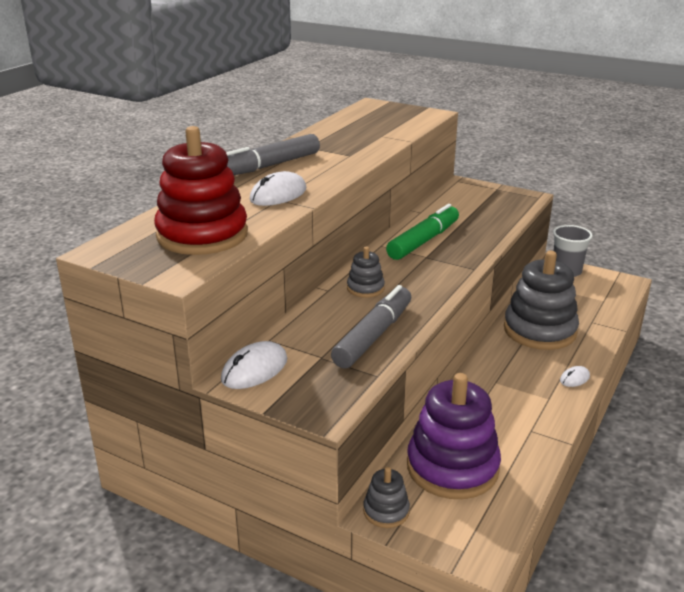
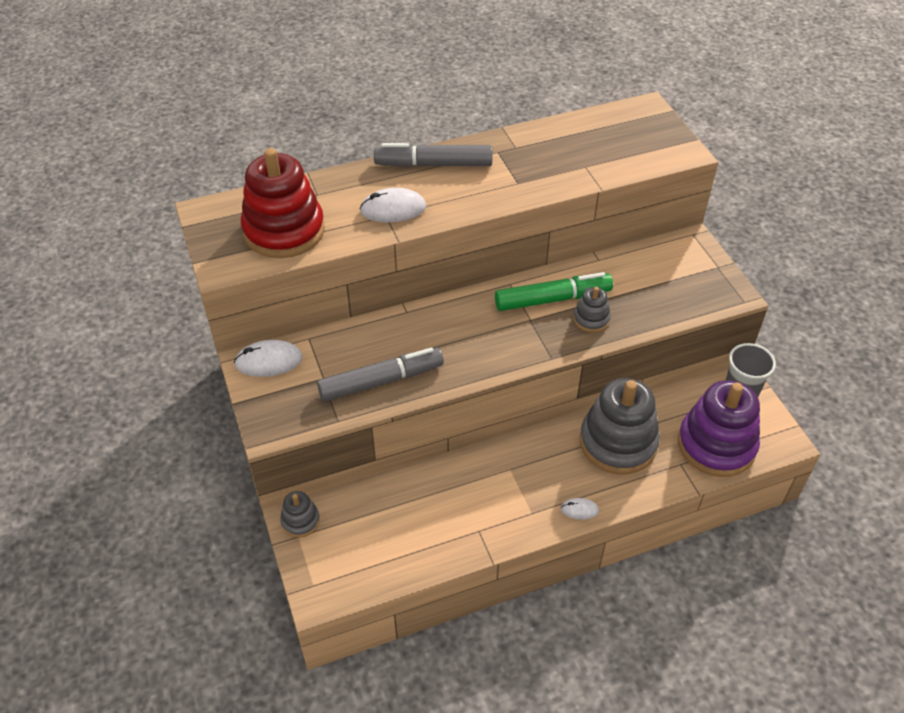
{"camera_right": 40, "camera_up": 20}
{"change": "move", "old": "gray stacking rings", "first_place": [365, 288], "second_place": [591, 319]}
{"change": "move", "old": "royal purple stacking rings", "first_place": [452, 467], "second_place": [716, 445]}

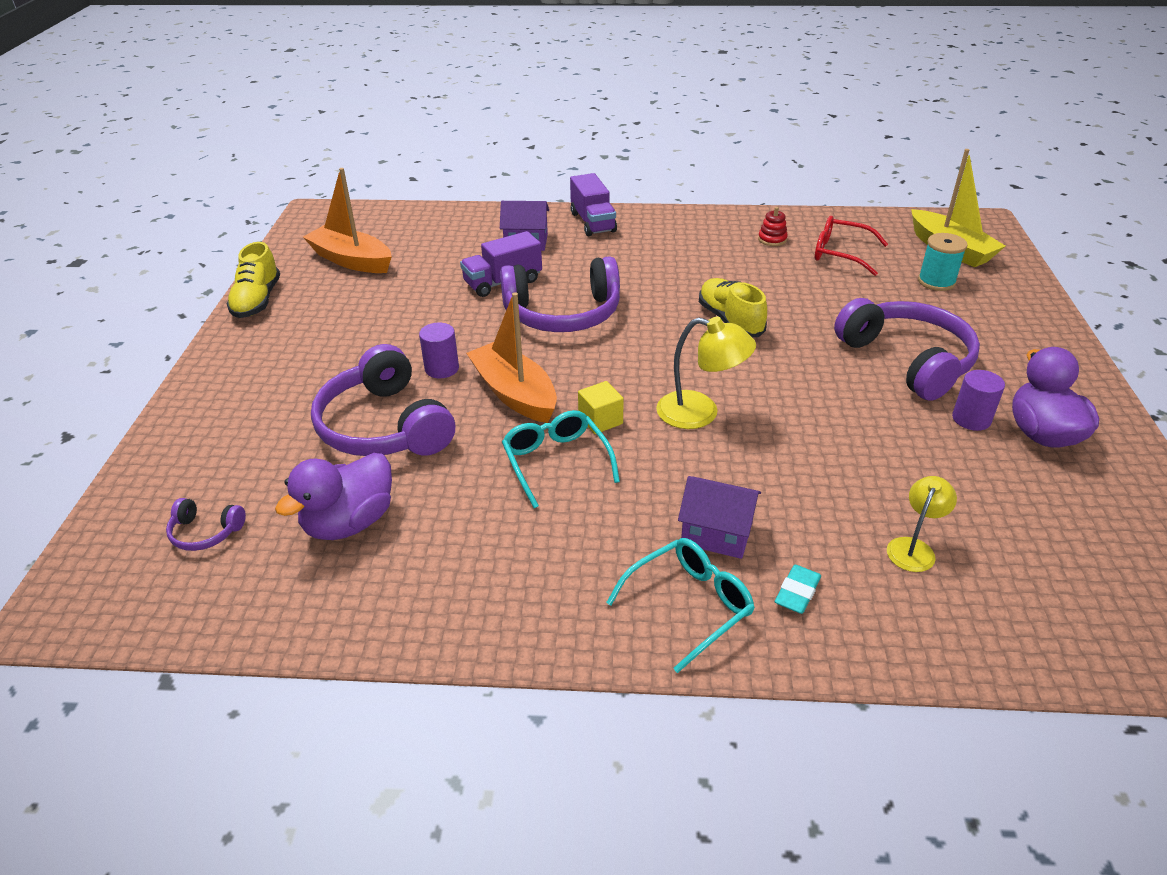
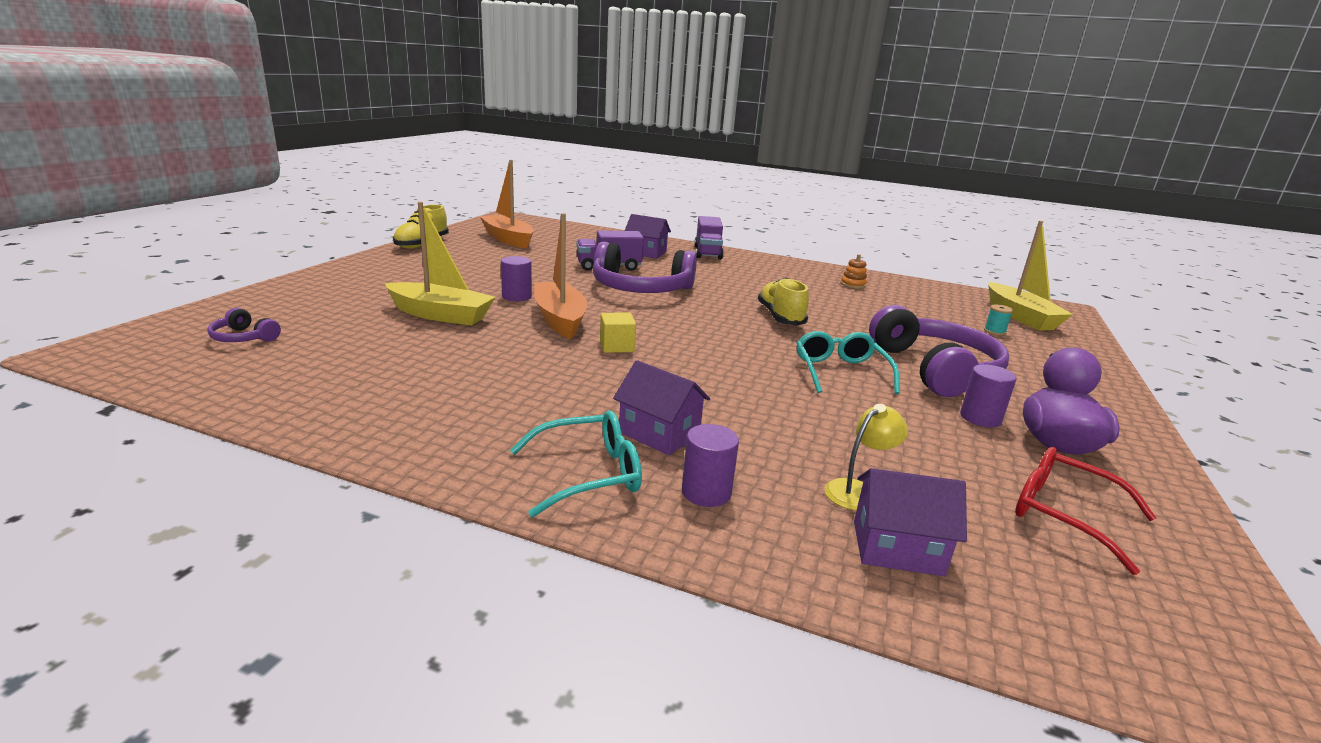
{"camera_right": 15, "camera_up": -15}
{"change": "delete", "old": "royal purple rubber duck", "first_place": [349, 522]}
{"change": "replace", "old": "royal purple over-ear headphones", "new": "golden toy boat", "first_place": [385, 426], "second_place": [440, 315]}
{"change": "move", "old": "turquoise spectacles", "first_place": [556, 462], "second_place": [840, 372]}
{"change": "delete", "old": "golden desk lamp", "first_place": [700, 413]}
{"change": "recolor", "old": "red stacking rings", "new": "orange-coloured stacking rings", "first_place": [772, 239], "second_place": [853, 284]}
{"change": "replace", "old": "turquoise pencil eraser", "new": "royal purple cylinder", "first_place": [797, 592], "second_place": [706, 492]}
{"change": "move", "old": "red spectacles", "first_place": [840, 253], "second_place": [1064, 514]}
{"change": "resize", "old": "turquoise bobbin", "first_place": [936, 282], "second_place": [994, 331], "factor": 0.59}
{"change": "insert", "new": "royal purple cottage", "second_place": [897, 548]}

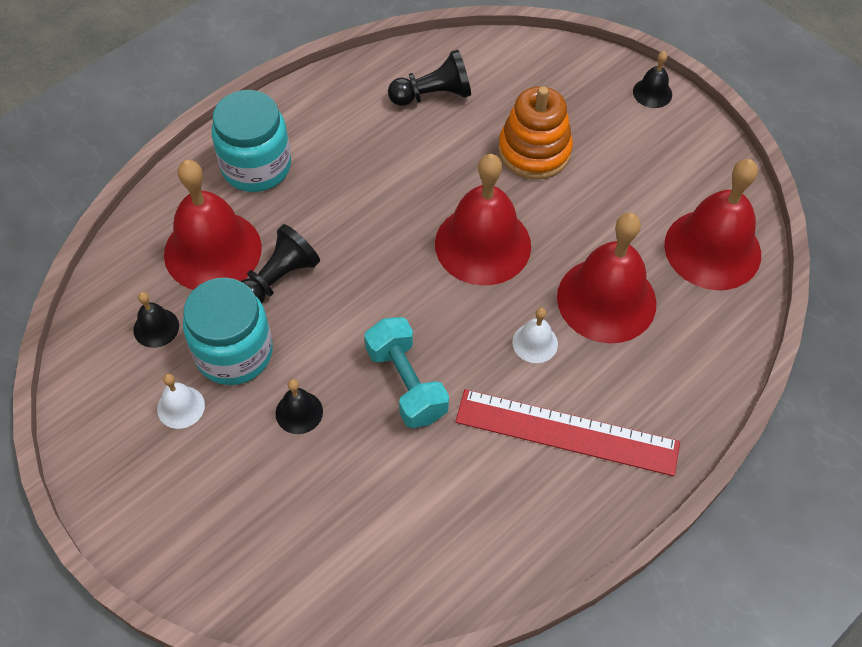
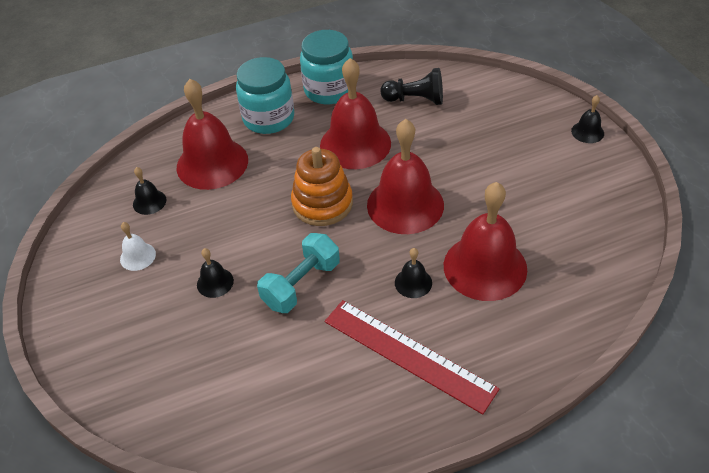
{"camera_right": 25, "camera_up": -10}
{"change": "move", "old": "turquoise preserve jar", "first_place": [234, 353], "second_place": [329, 90]}
{"change": "delete", "old": "ebony game pawn", "first_place": [278, 279]}
{"change": "rotate", "old": "turquoise free weight", "first_place": [406, 383], "second_place": [301, 284], "degrees": 45}
{"change": "move", "old": "orange-coloured stacking rings", "first_place": [534, 151], "second_place": [322, 203]}
{"change": "recolor", "old": "pure white school bell", "new": "ebony school bell", "first_place": [535, 343], "second_place": [413, 282]}
{"change": "move", "old": "red school bell", "first_place": [712, 249], "second_place": [355, 144]}

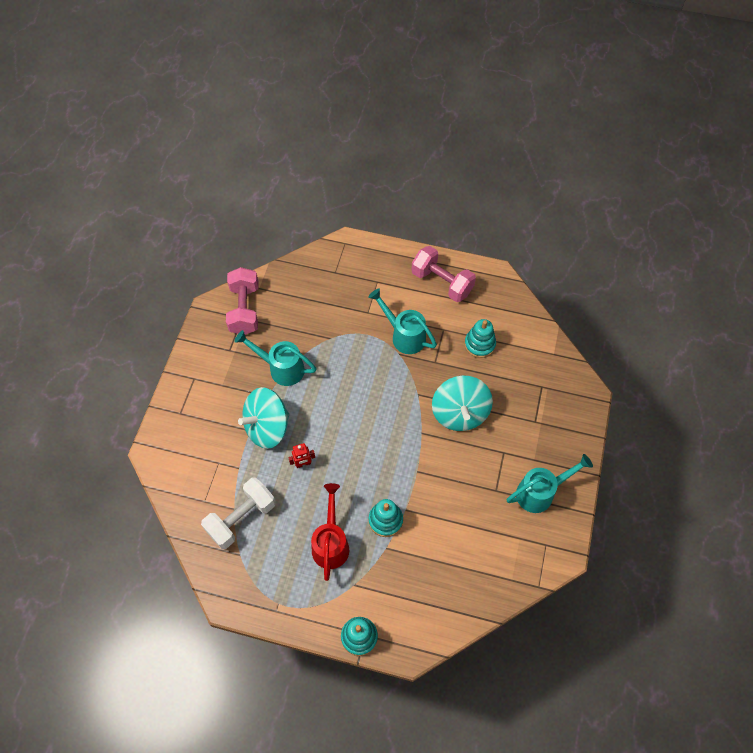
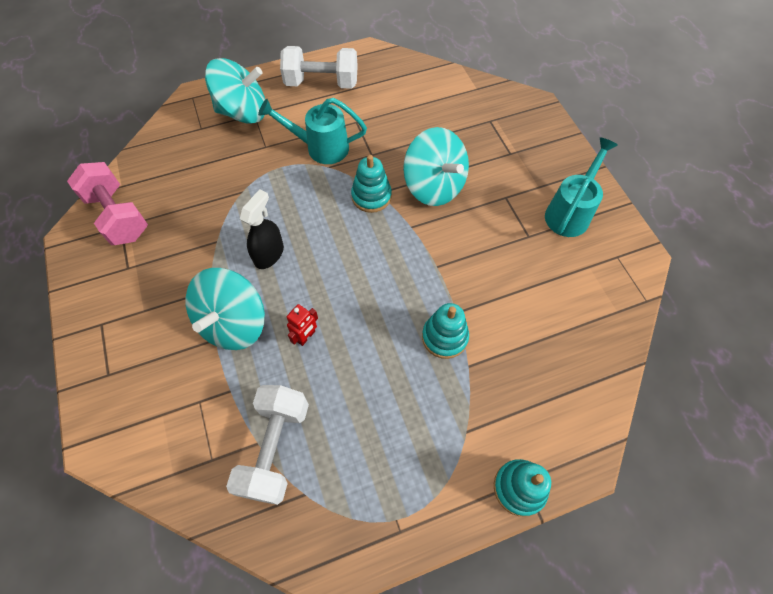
{"camera_right": -35, "camera_up": 0}
{"change": "delete", "old": "turquoise watering pot", "first_place": [281, 368]}
{"change": "delete", "old": "red watering pot", "first_place": [331, 543]}
{"change": "recolor", "old": "pink free weight", "new": "pure white free weight", "first_place": [442, 282], "second_place": [321, 83]}
{"change": "move", "old": "turquoise stacking rings", "first_place": [479, 344], "second_place": [371, 196]}
{"change": "insert", "new": "turquoise whirligig", "second_place": [243, 112]}
{"change": "insert", "new": "ebony spray bottle", "second_place": [269, 254]}

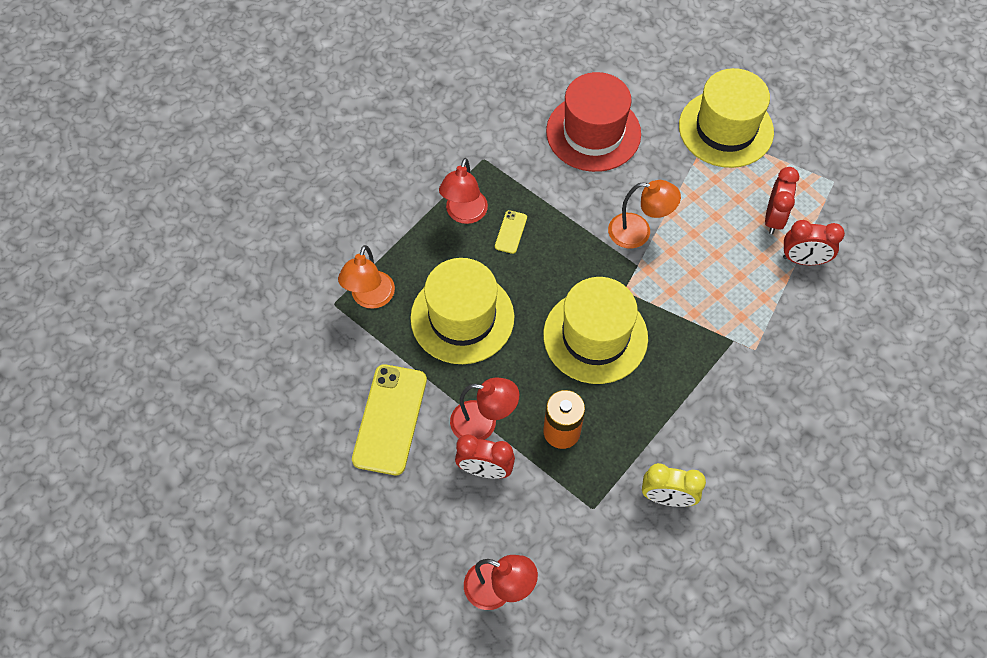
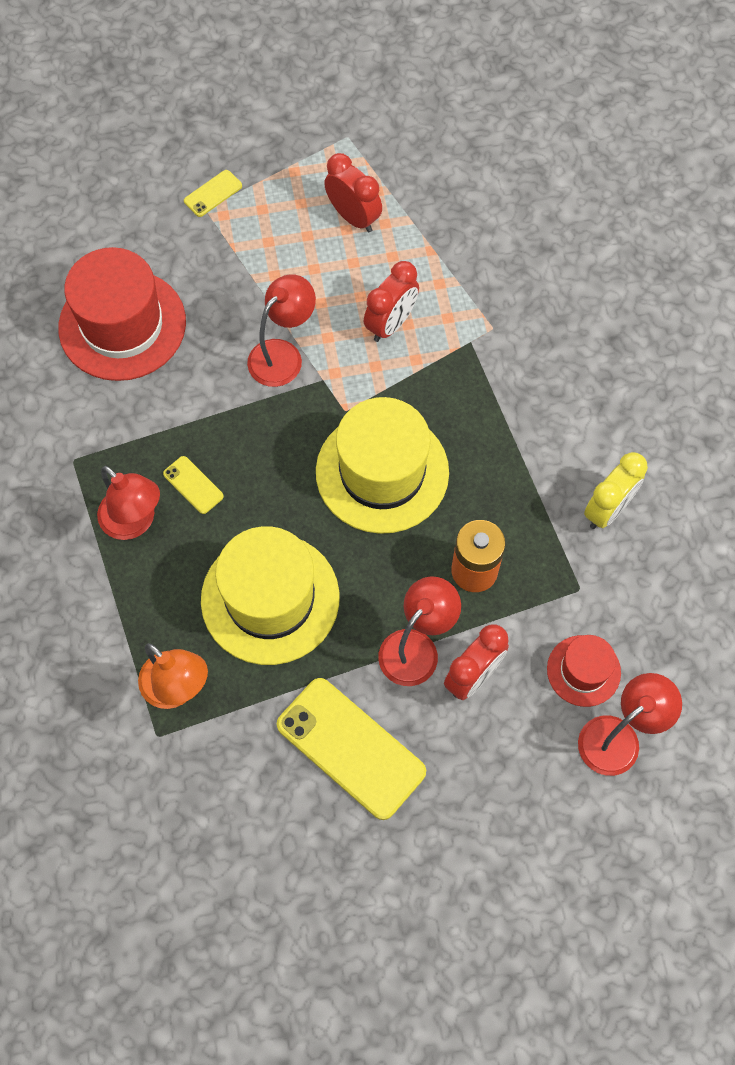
{"camera_right": -60, "camera_up": 5}
{"change": "recolor", "old": "orange-coloured desk lamp", "new": "red desk lamp", "first_place": [638, 232], "second_place": [283, 354]}
{"change": "replace", "old": "golden top hat", "new": "golden smartphone", "first_place": [726, 129], "second_place": [213, 193]}
{"change": "move", "old": "red clock", "first_place": [803, 260], "second_place": [391, 324]}
{"change": "insert", "new": "red top hat", "second_place": [583, 670]}

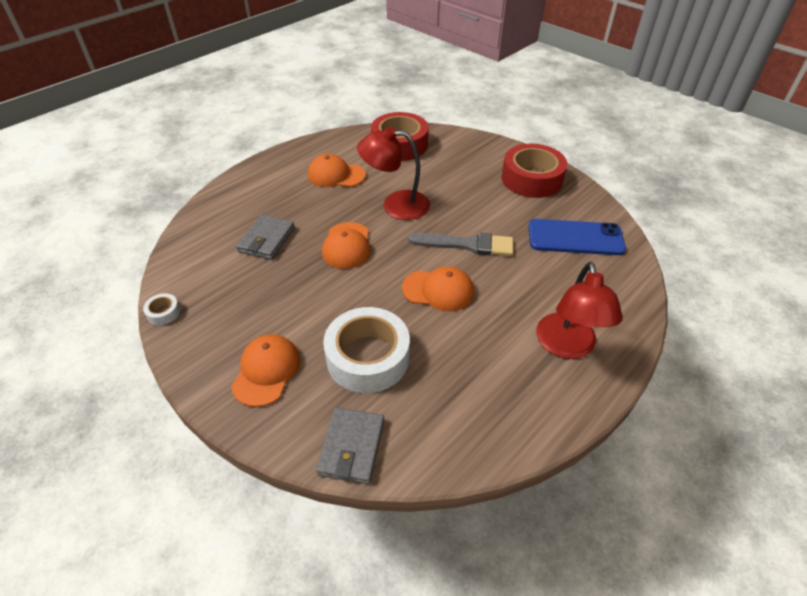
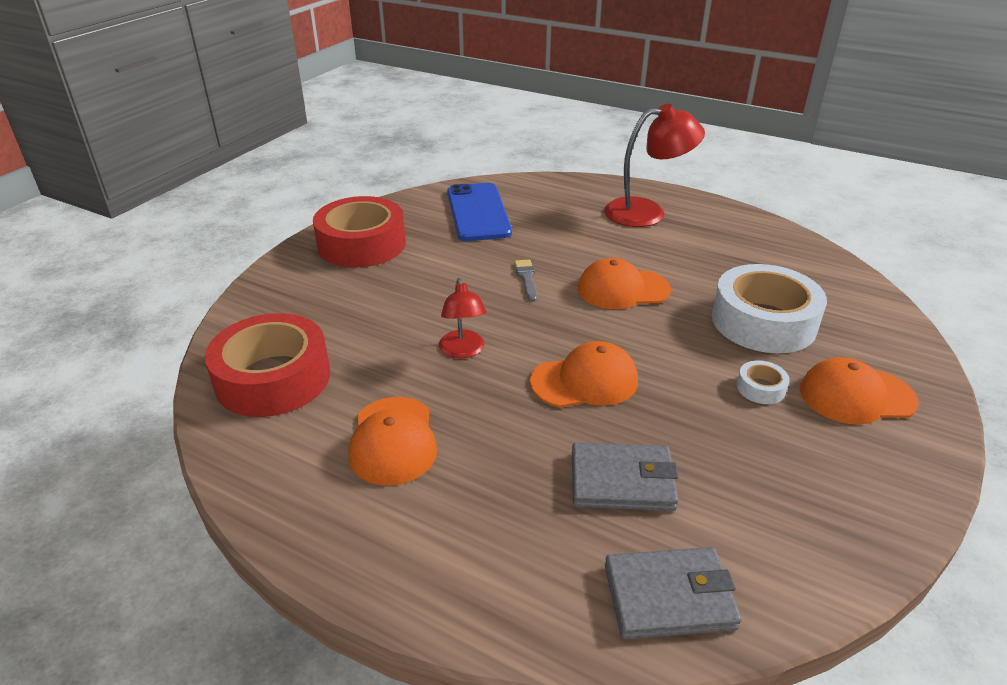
{"camera_right": -105, "camera_up": -10}
{"change": "move", "old": "pure white sticky tape", "first_place": [163, 312], "second_place": [760, 388]}
{"change": "move", "old": "gray wallet", "first_place": [352, 447], "second_place": [669, 597]}
{"change": "resize", "old": "red desk lamp", "first_place": [395, 205], "second_place": [463, 351], "factor": 0.59}
{"change": "rotate", "old": "orange-coloured baseball cap", "first_place": [438, 290], "second_place": [623, 289], "degrees": -90}
{"change": "resize", "old": "gray paint brush", "first_place": [467, 244], "second_place": [526, 278], "factor": 0.51}

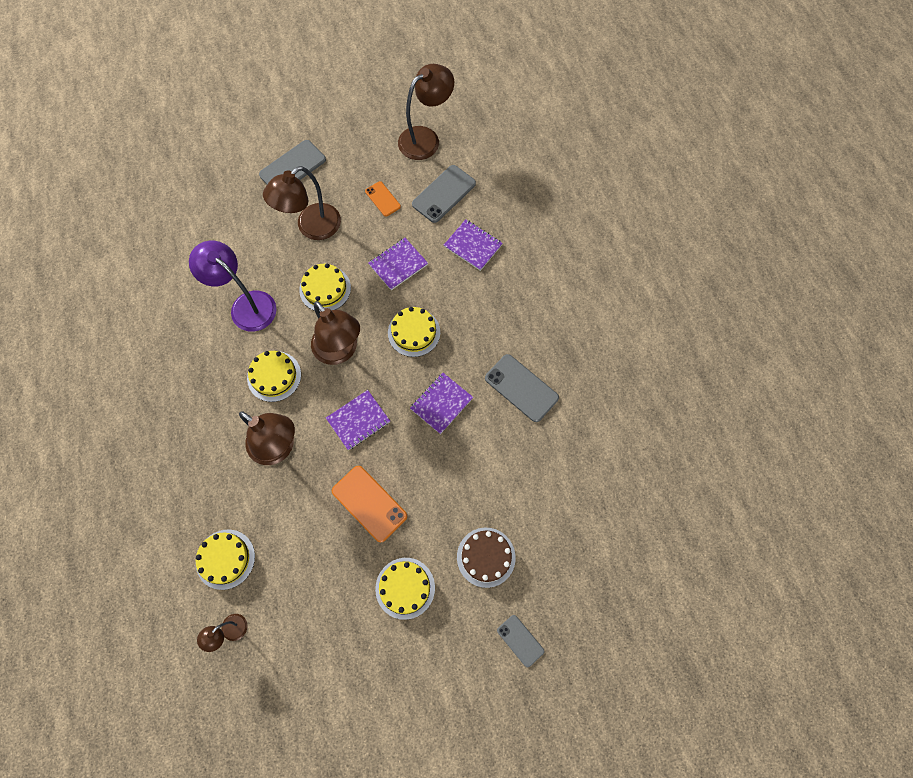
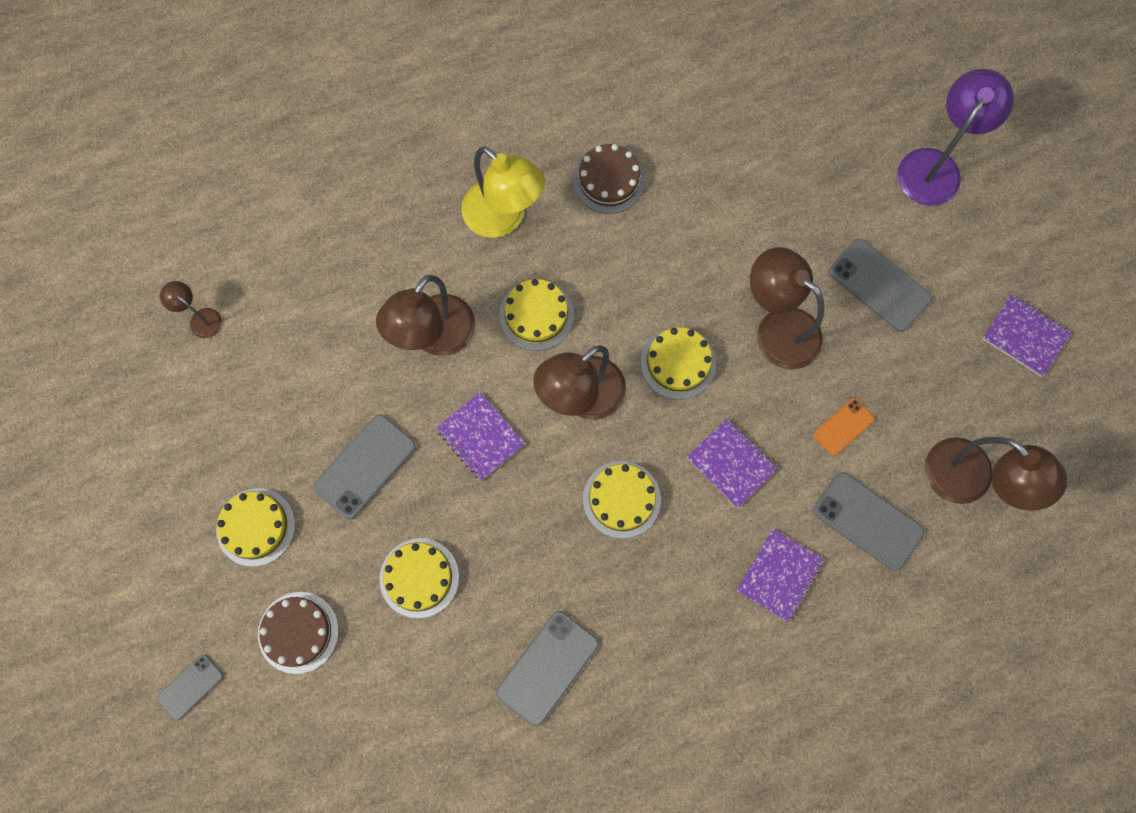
{"camera_right": 85, "camera_up": 5}
{"change": "move", "old": "royal purple desk lamp", "first_place": [246, 305], "second_place": [935, 166]}
{"change": "move", "old": "golden layer cake", "first_place": [225, 559], "second_place": [419, 577]}
{"change": "recolor", "old": "orange-coloured smartphone", "new": "gray smartphone", "first_place": [369, 503], "second_place": [365, 466]}
{"change": "move", "old": "royal purple notebook", "first_place": [441, 403], "second_place": [1024, 336]}
{"change": "insert", "new": "golden desk lamp", "second_place": [503, 218]}
{"change": "insert", "new": "brown layer cake", "second_place": [609, 180]}

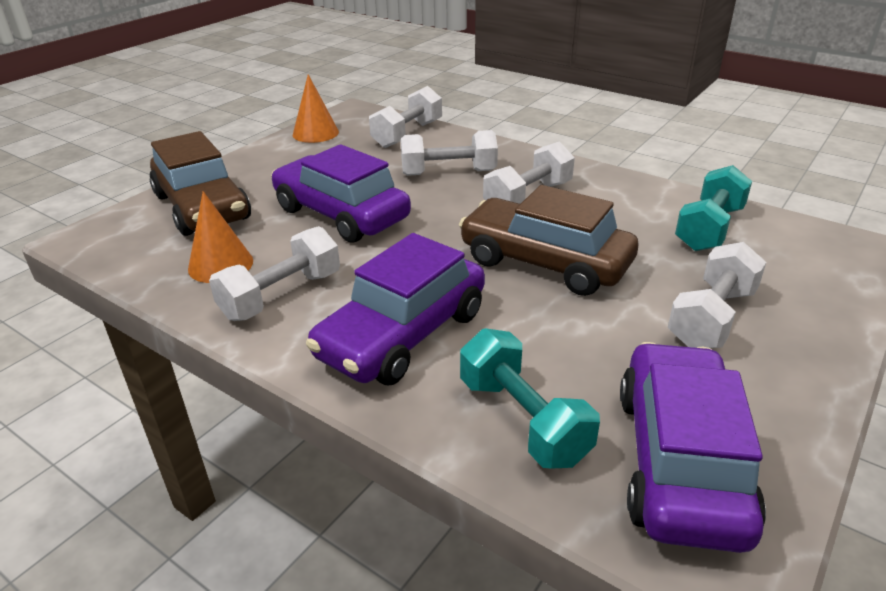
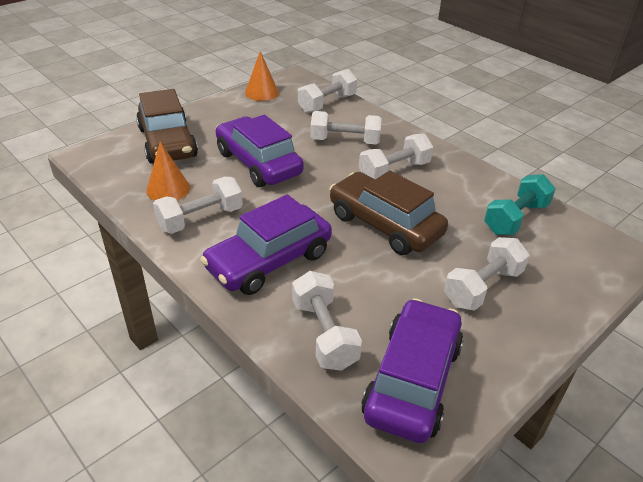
{"camera_right": 10, "camera_up": 5}
{"change": "recolor", "old": "turquoise free weight", "new": "pure white free weight", "first_place": [523, 420], "second_place": [324, 334]}

